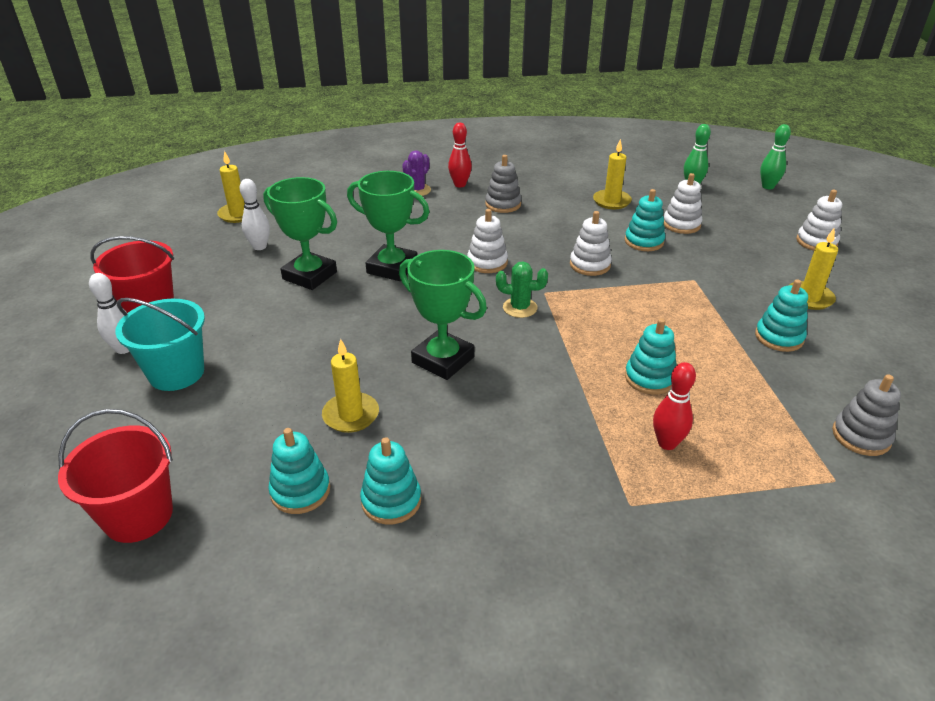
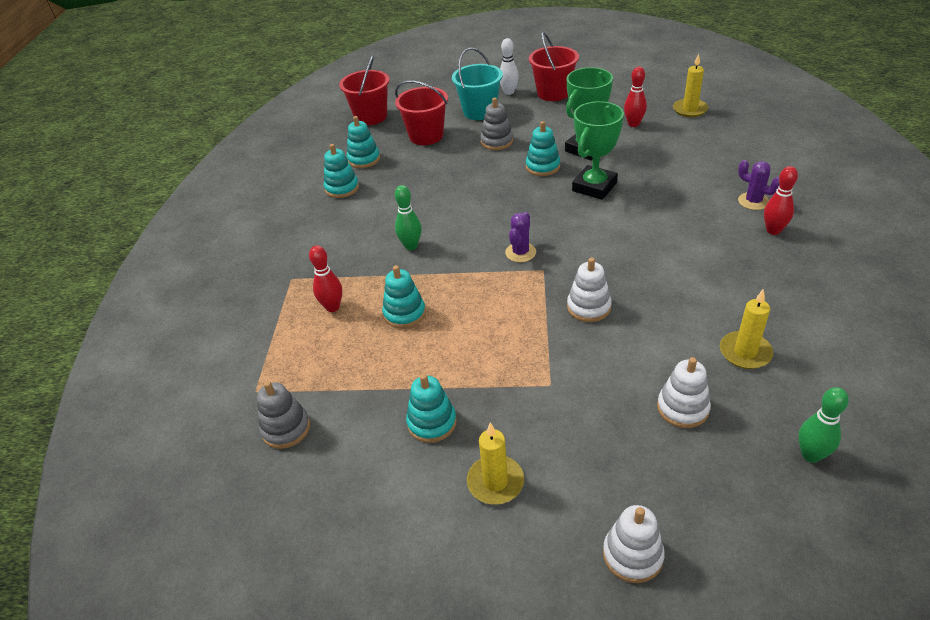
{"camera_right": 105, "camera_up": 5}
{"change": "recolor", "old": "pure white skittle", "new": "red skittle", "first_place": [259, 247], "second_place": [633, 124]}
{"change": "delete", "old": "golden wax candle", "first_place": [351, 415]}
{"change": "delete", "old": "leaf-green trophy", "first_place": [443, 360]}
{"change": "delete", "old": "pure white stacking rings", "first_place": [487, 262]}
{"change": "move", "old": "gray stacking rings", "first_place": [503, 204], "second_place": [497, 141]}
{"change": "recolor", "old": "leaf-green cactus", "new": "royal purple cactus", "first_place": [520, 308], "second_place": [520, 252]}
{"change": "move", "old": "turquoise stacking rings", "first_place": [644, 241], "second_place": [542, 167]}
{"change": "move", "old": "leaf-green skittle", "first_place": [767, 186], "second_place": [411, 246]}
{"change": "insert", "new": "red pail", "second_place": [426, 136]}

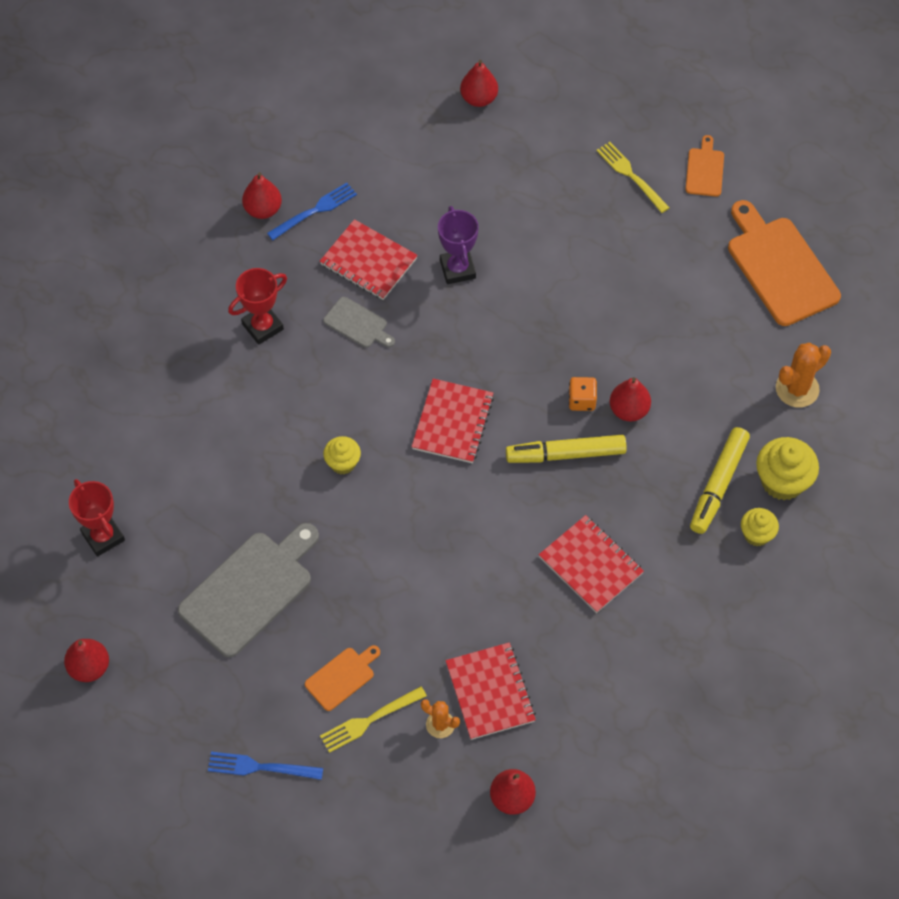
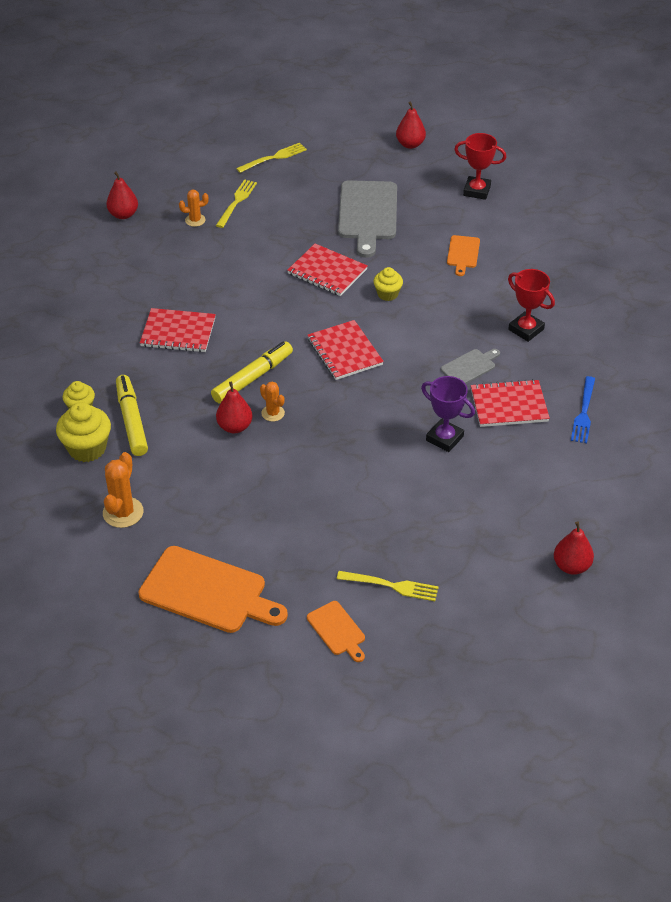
{"camera_right": 140, "camera_up": -15}
{"change": "recolor", "old": "cobalt table fork", "new": "golden table fork", "first_place": [260, 767], "second_place": [274, 158]}
{"change": "rotate", "old": "red trophy", "first_place": [262, 326], "second_place": [526, 329], "degrees": -60}
{"change": "delete", "old": "red toy pear", "first_place": [263, 209]}
{"change": "move", "old": "orange-coloured cutting board", "first_place": [342, 677], "second_place": [463, 253]}
{"change": "rotate", "old": "gray cutting board", "first_place": [358, 324], "second_place": [470, 367], "degrees": 150}
{"change": "move", "old": "red notebook", "first_place": [490, 692], "second_place": [327, 272]}
{"change": "replace", "old": "orange-coloured game die", "new": "orange-coloured cactus", "first_place": [582, 400], "second_place": [273, 413]}

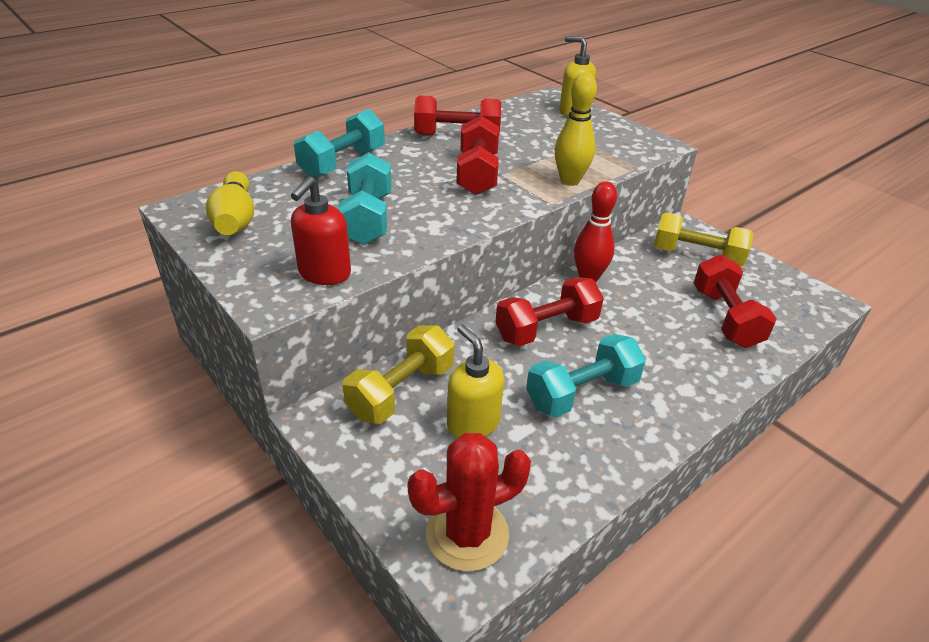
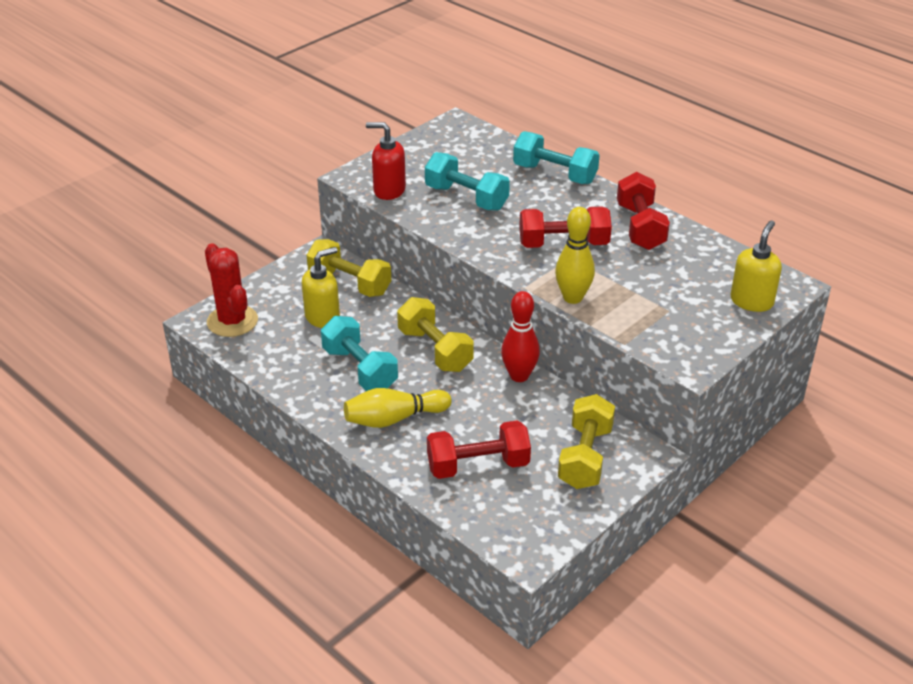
{"camera_right": 85, "camera_up": 0}
{"change": "move", "old": "golden skittle", "first_place": [235, 219], "second_place": [394, 419]}
{"change": "rotate", "old": "turquoise free weight", "first_place": [367, 219], "second_place": [466, 198], "degrees": 45}
{"change": "recolor", "old": "red free weight", "new": "golden free weight", "first_place": [546, 329], "second_place": [435, 350]}

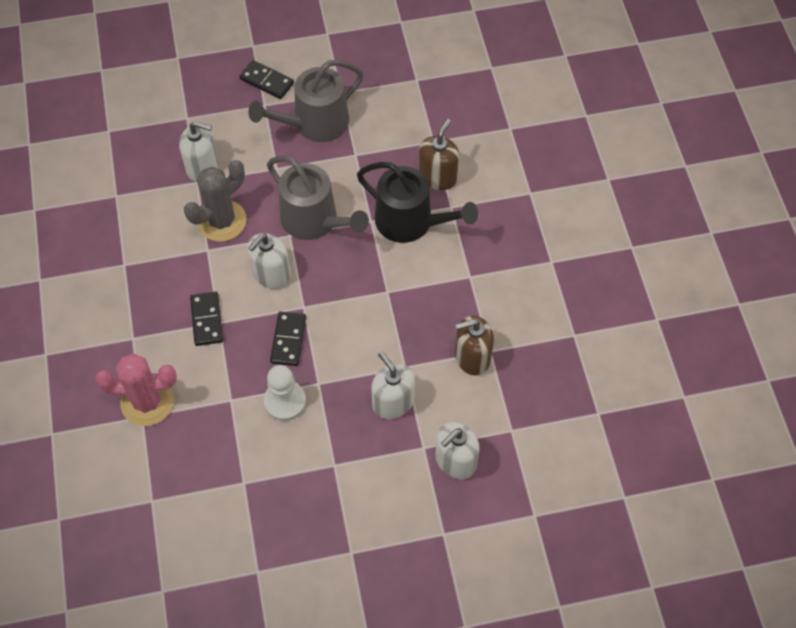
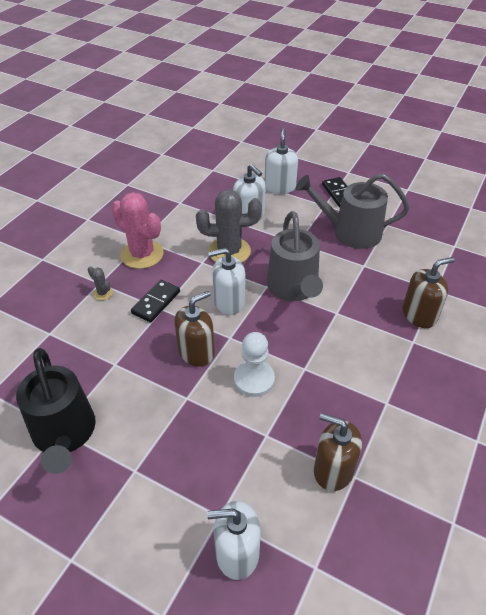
{"camera_right": 40, "camera_up": -15}
{"change": "move", "old": "pink cactus", "first_place": [147, 402], "second_place": [142, 254]}
{"change": "move", "old": "pure white game pawn", "first_place": [285, 401], "second_place": [254, 379]}
{"change": "replace", "old": "ebony domino", "new": "brown soap pump", "first_place": [288, 340], "second_place": [196, 352]}
{"change": "move", "old": "ebony watering pot", "first_place": [410, 222], "second_place": [64, 433]}
{"change": "move", "old": "pure white soap pump", "first_place": [393, 402], "second_place": [280, 187]}
{"change": "insert", "new": "gray cactus", "second_place": [103, 293]}

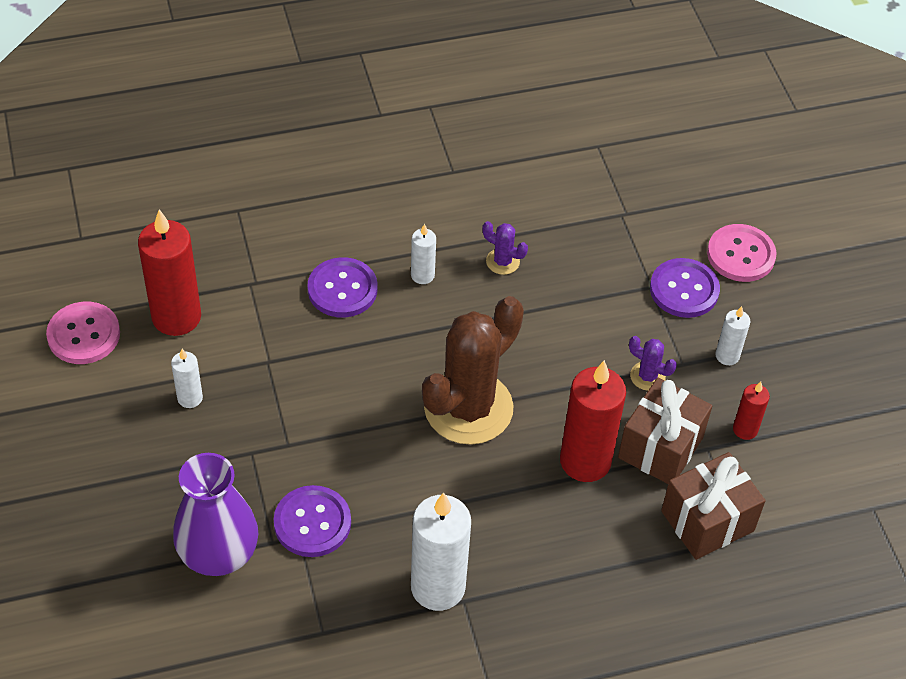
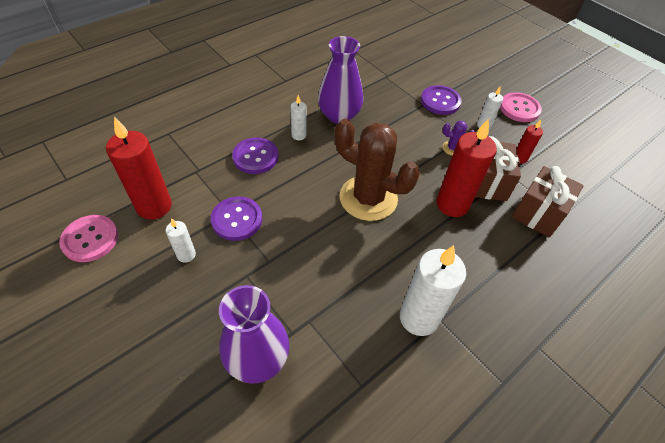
{"camera_right": -25, "camera_up": 0}
{"change": "move", "old": "royal purple sewing button", "first_place": [312, 523], "second_place": [237, 219]}
{"change": "rotate", "old": "brown cactus", "first_place": [468, 408], "second_place": [368, 198], "degrees": -75}
{"change": "replace", "old": "royal purple cactus", "new": "royal purple vase", "first_place": [502, 261], "second_place": [339, 115]}
{"change": "move", "old": "pink sewing button", "first_place": [741, 255], "second_place": [519, 108]}

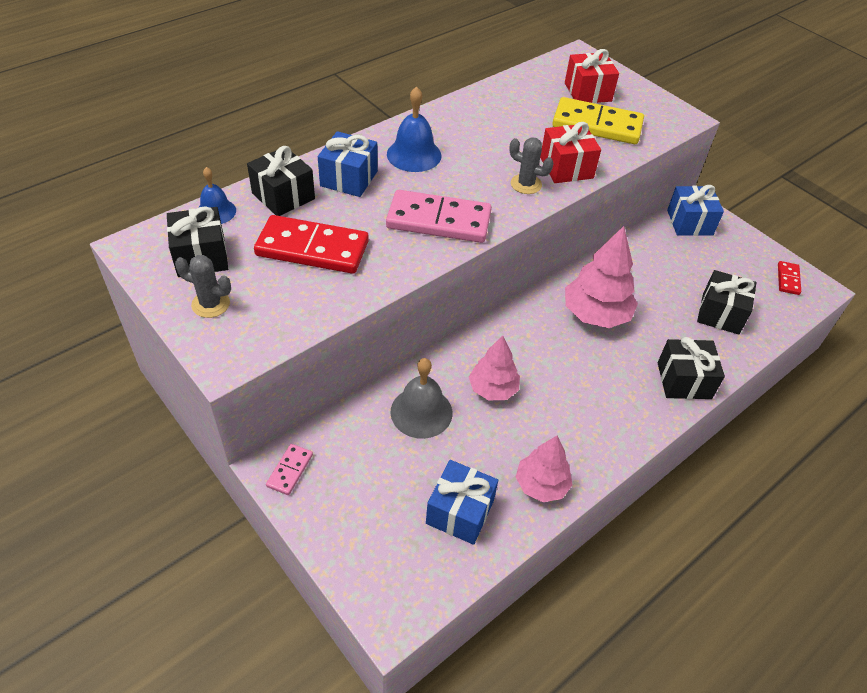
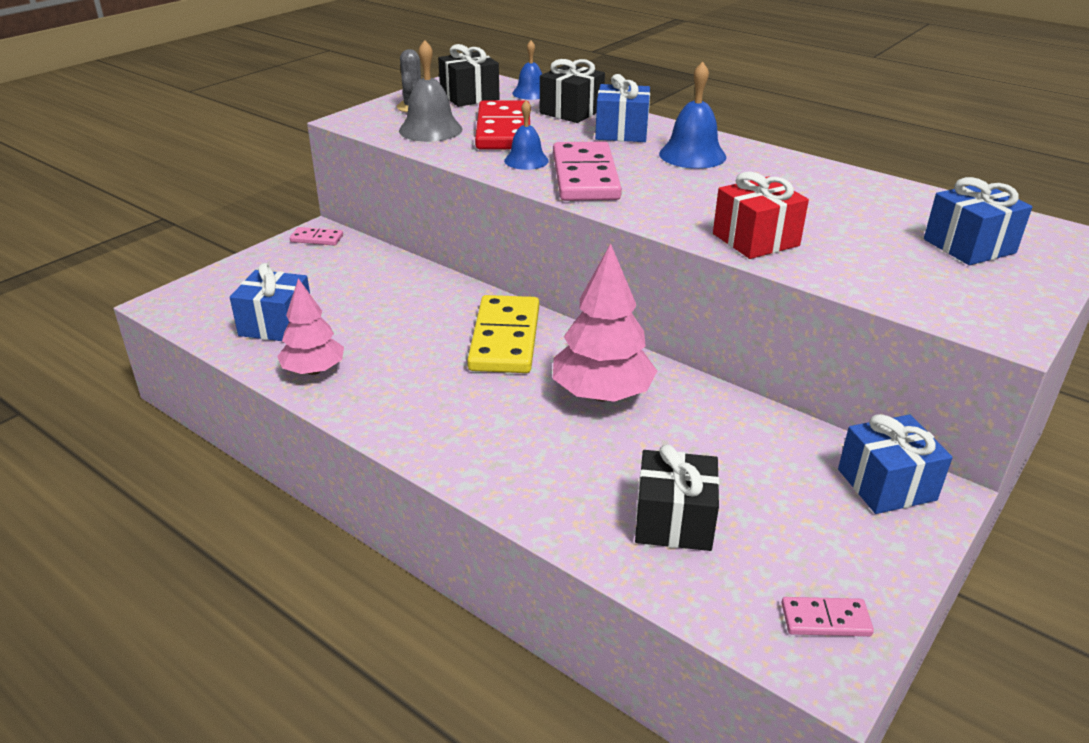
{"camera_right": 80, "camera_up": -15}
{"change": "move", "old": "gray school bell", "first_place": [421, 412], "second_place": [430, 129]}
{"change": "delete", "old": "pink tree", "first_place": [493, 389]}
{"change": "delete", "old": "gray cactus", "first_place": [526, 184]}
{"change": "move", "old": "golden domino", "first_place": [597, 125], "second_place": [505, 339]}
{"change": "recolor", "old": "red wrapped gift", "new": "cobalt wrapped gift", "first_place": [587, 92], "second_place": [969, 246]}
{"change": "delete", "old": "ebony wrapped gift", "first_place": [684, 380]}
{"change": "recolor", "old": "red domino", "new": "pink domino", "first_place": [788, 279], "second_place": [825, 620]}
{"change": "insert", "new": "cobalt school bell", "second_place": [526, 160]}

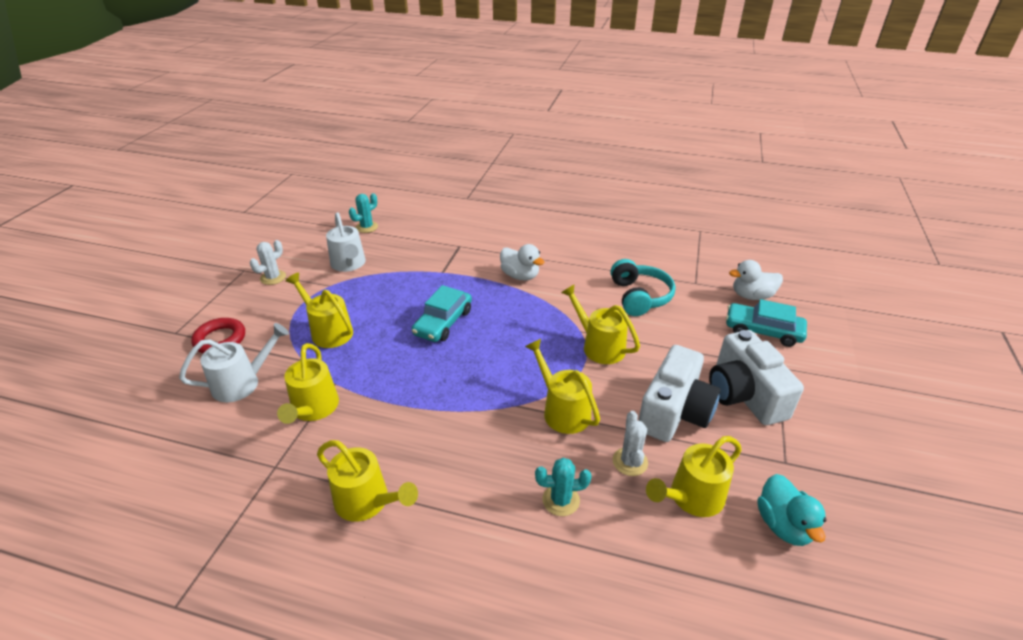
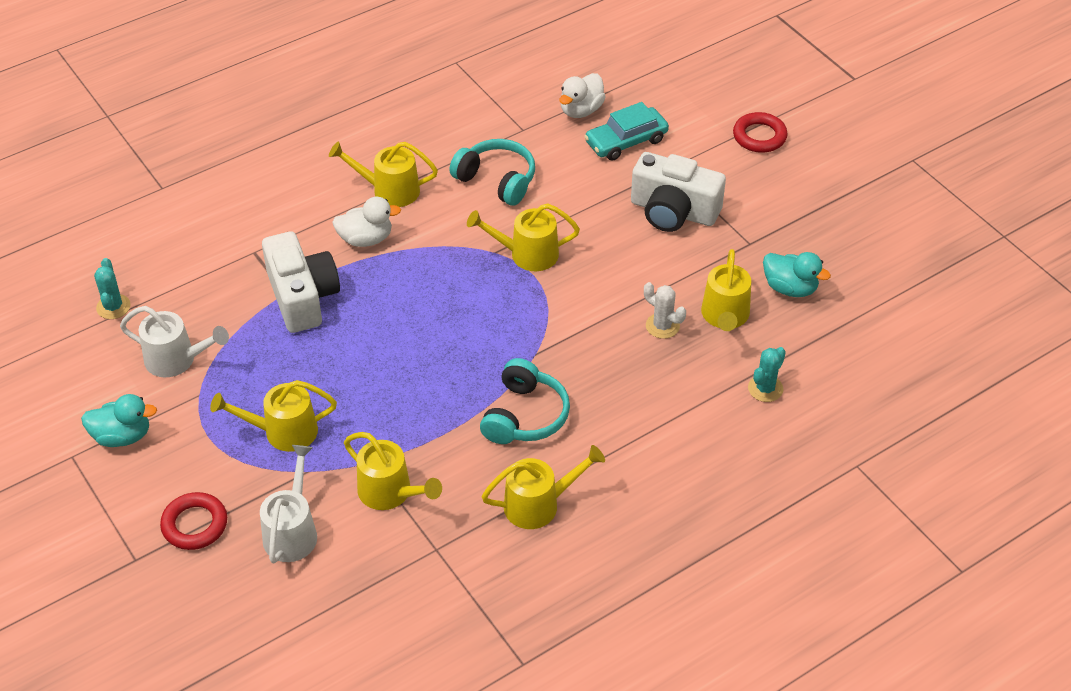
{"camera_right": -50, "camera_up": 10}
{"change": "replace", "old": "pure white cactus", "new": "turquoise rubber duck", "first_place": [273, 277], "second_place": [122, 436]}
{"change": "delete", "old": "turquoise toy car", "first_place": [443, 322]}
{"change": "move", "old": "golden watering pot", "first_place": [562, 410], "second_place": [389, 190]}
{"change": "move", "old": "turquoise cactus", "first_place": [561, 500], "second_place": [765, 388]}
{"change": "move", "old": "pure white compact camera", "first_place": [674, 411], "second_place": [302, 297]}
{"change": "insert", "new": "turquoise over-ear headphones", "second_place": [524, 416]}
{"change": "insert", "new": "red torus", "second_place": [759, 136]}

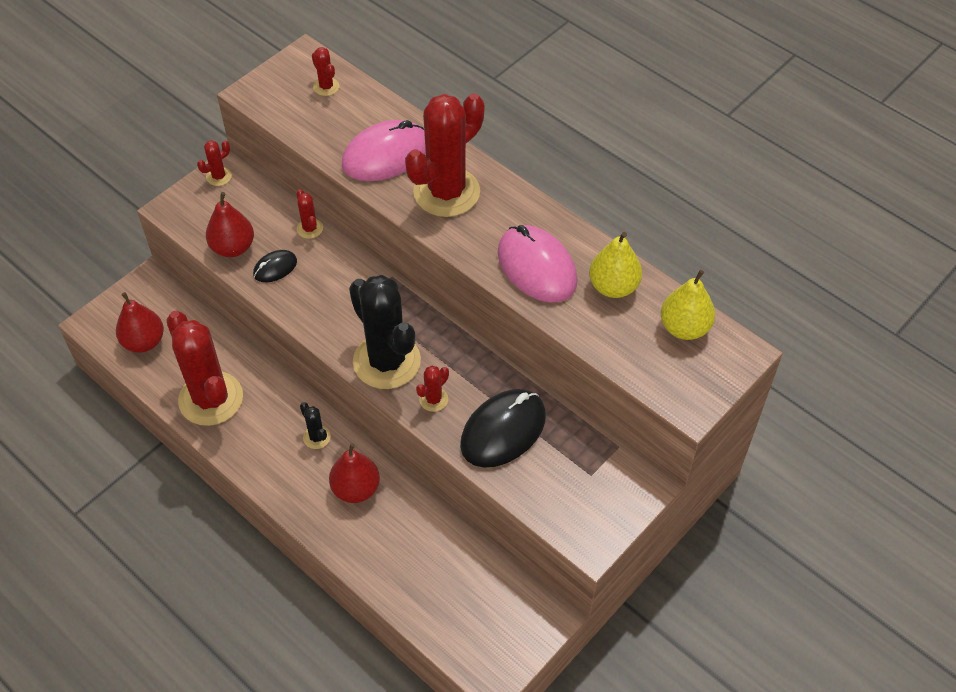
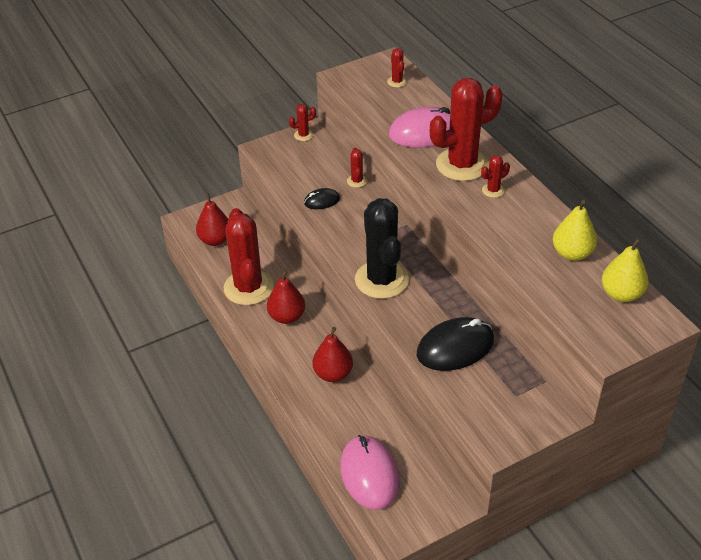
{"camera_right": 20, "camera_up": -10}
{"change": "move", "old": "red toy pear", "first_place": [233, 247], "second_place": [287, 317]}
{"change": "delete", "old": "ebony cactus", "first_place": [317, 437]}
{"change": "move", "old": "red cactus", "first_place": [433, 399], "second_place": [493, 190]}
{"change": "move", "old": "pink computer mouse", "first_place": [537, 267], "second_place": [369, 474]}

